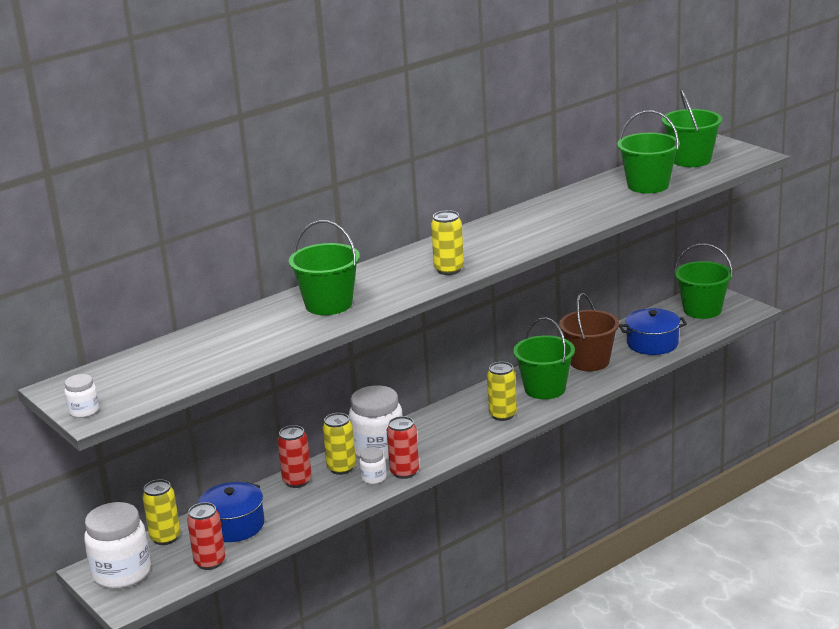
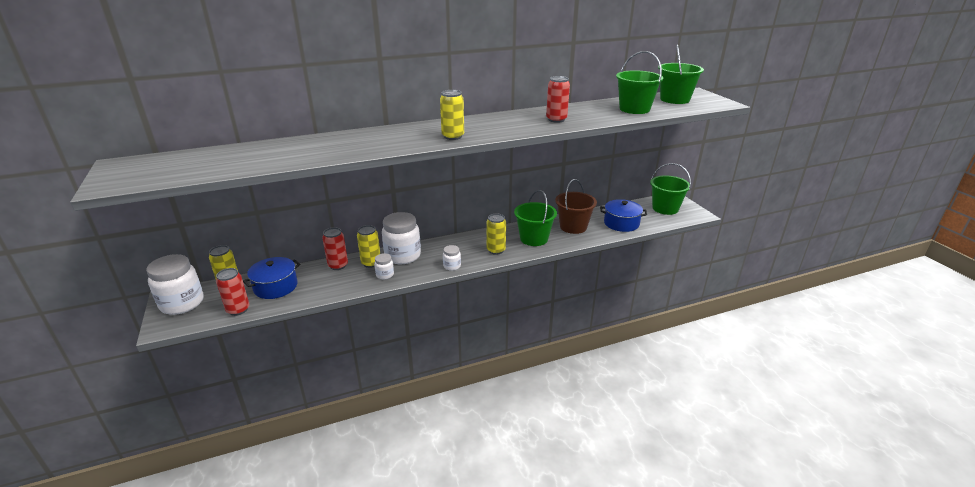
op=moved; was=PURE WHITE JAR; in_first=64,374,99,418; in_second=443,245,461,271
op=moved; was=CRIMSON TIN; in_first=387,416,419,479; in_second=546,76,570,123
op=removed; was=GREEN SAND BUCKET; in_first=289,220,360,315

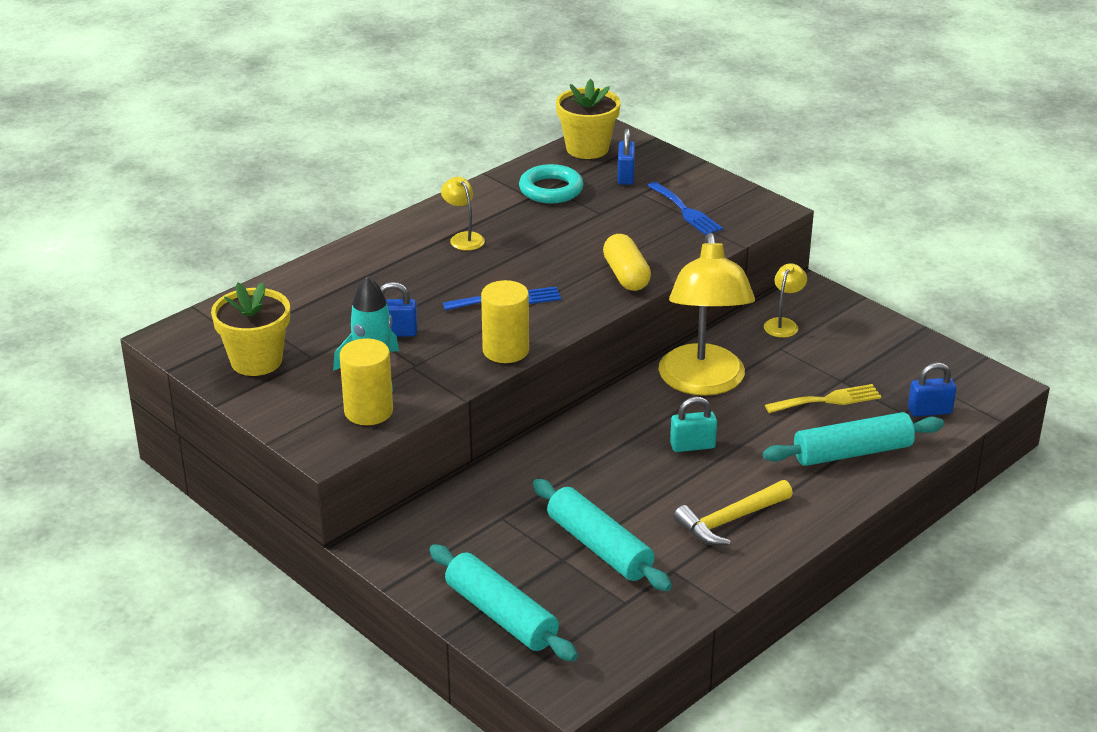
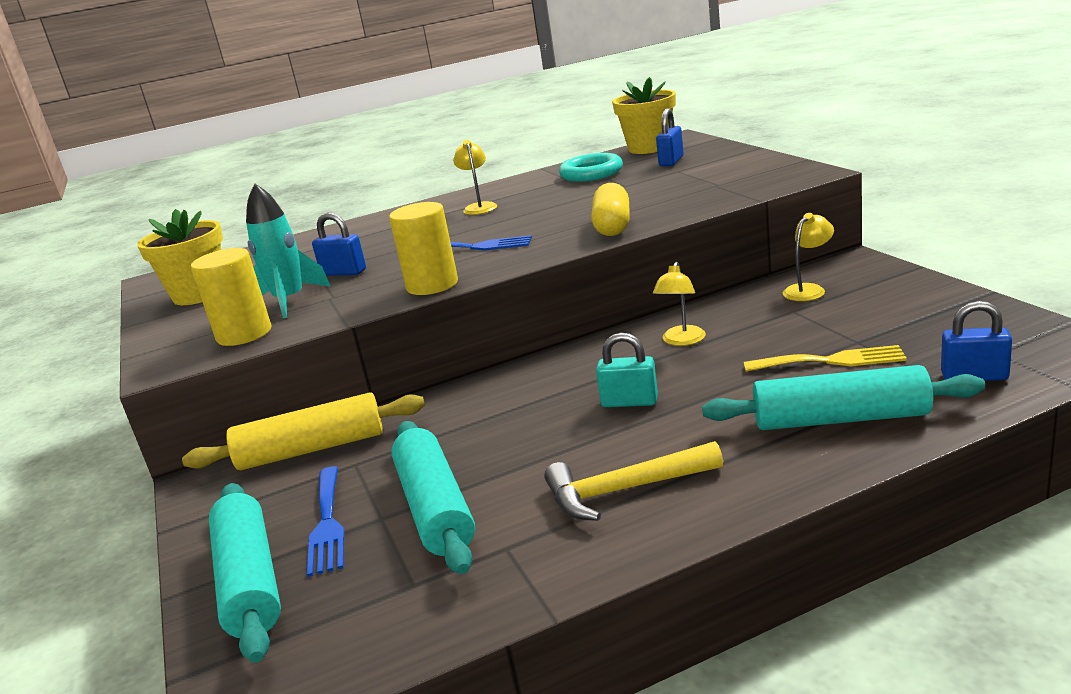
op=added; now=GOLDEN ROLLING PIN; in_second=182,392,425,470
op=moved; was=COBALT FORK; in_first=647,182,723,235; in_second=307,467,344,577
op=resized; was=GOLDEN READING LAMP; in_first=658,233,755,396; in_second=653,262,706,346; ratio=0.42

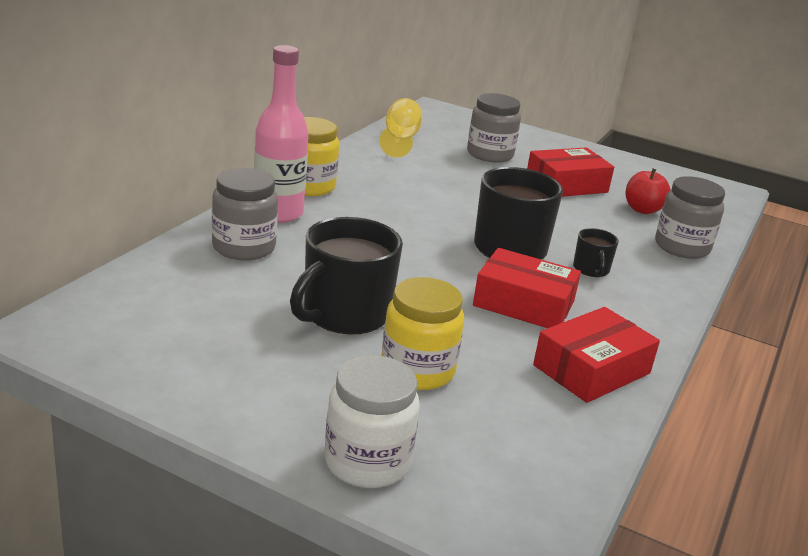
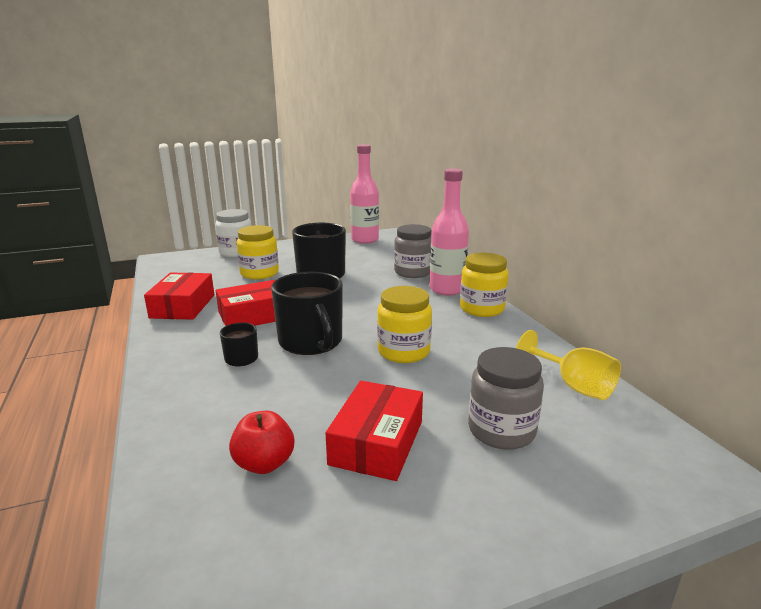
op=added; now=ROSY DRINK BOTTLE; in_second=350,144,379,244
op=added; now=GOLDEN JAR; in_second=377,286,432,363
op=removed; was=ASH-GREY JAR; in_first=655,176,725,259

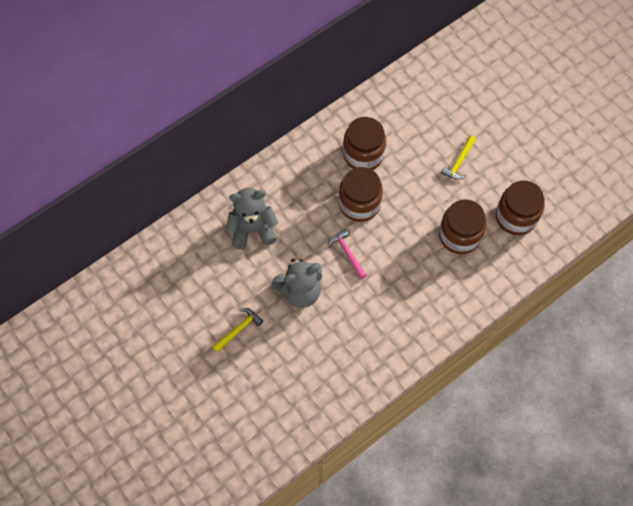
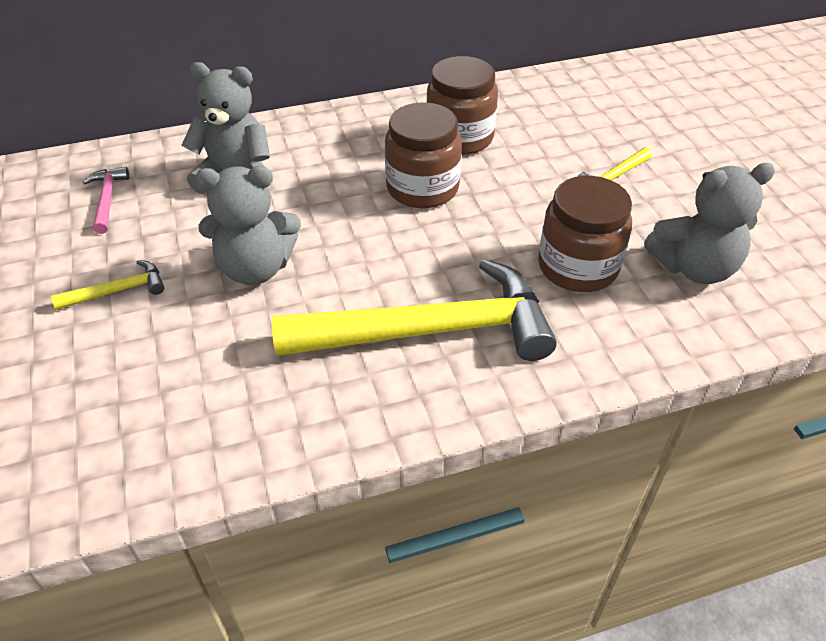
op=moved; was=ROSY CARPENTER'S HAMMER; in_first=328,229,366,279; in_second=83,167,129,234
op=added; now=GOLDEN CARPENTER'S HAMMER; in_second=271,259,557,361
op=replaced; was=RUSSET JAR; now=ASH-GREY TEDDY; in_first=496,181,545,235; in_second=644,163,775,284

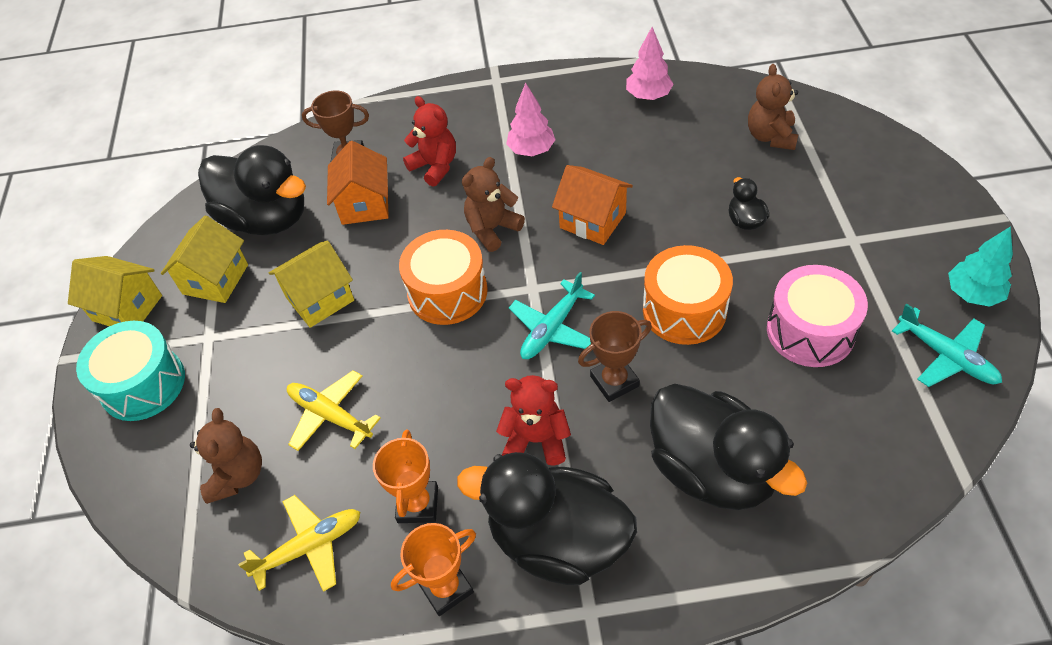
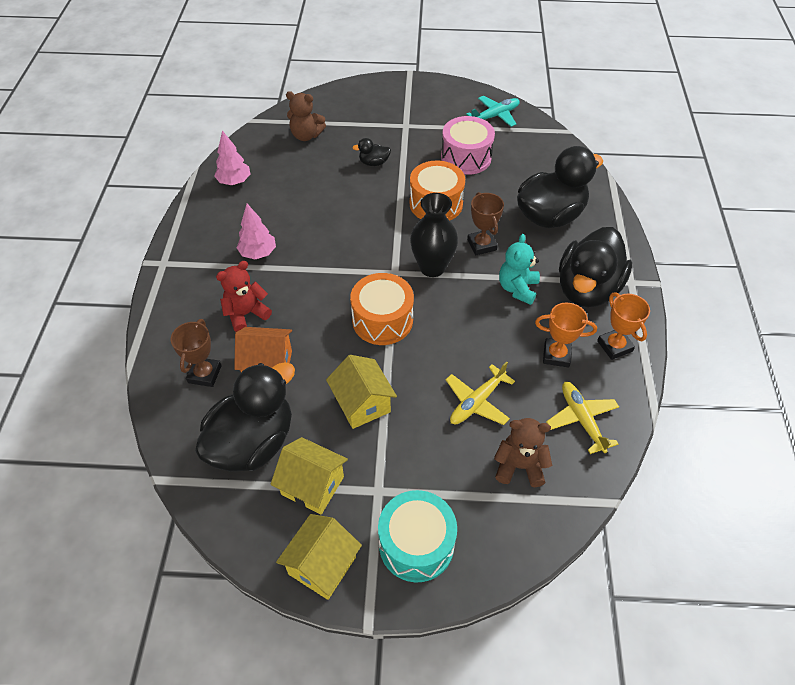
op=replaced; was=TEAL TOY PLANE; now=BLACK VASE; in_first=509,272,595,359; in_second=410,193,458,277
op=recoloured; was=CRIMSON TEDDY; now=TEAL TEDDY; in_first=496,375,571,466; in_second=499,234,540,305
op=removed; was=RUSSET TEDDY; in_first=462,157,525,252
op=removed; was=BRIGHT ORANGE COTTAGE; in_first=552,165,633,245
op=removed; was=TEAL TREE; in_first=948,226,1013,307

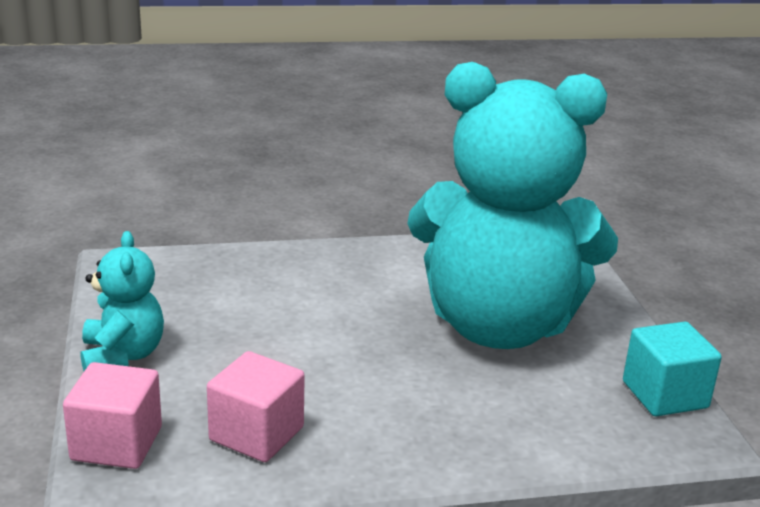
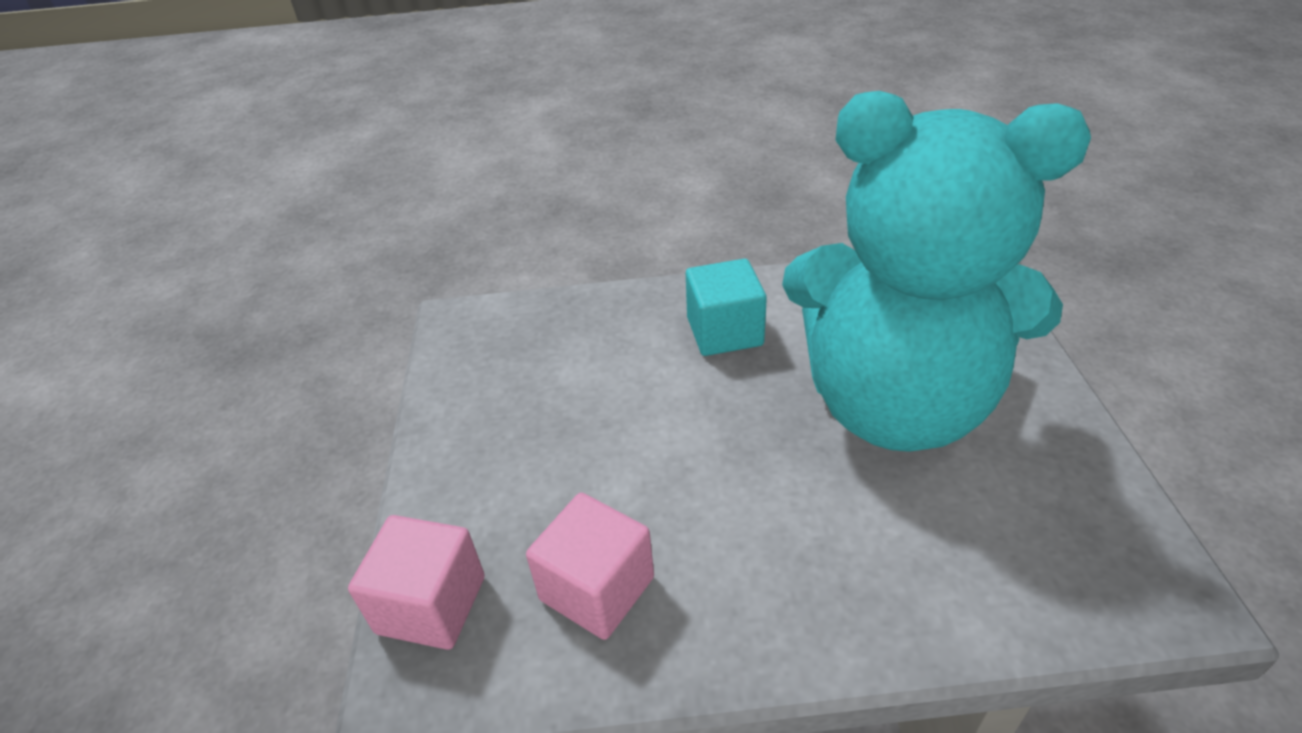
op=moved; was=TEAL BLOCK; in_first=623,322,722,416; in_second=686,259,767,356
op=removed; was=TEAL TEDDY; in_first=80,231,164,371

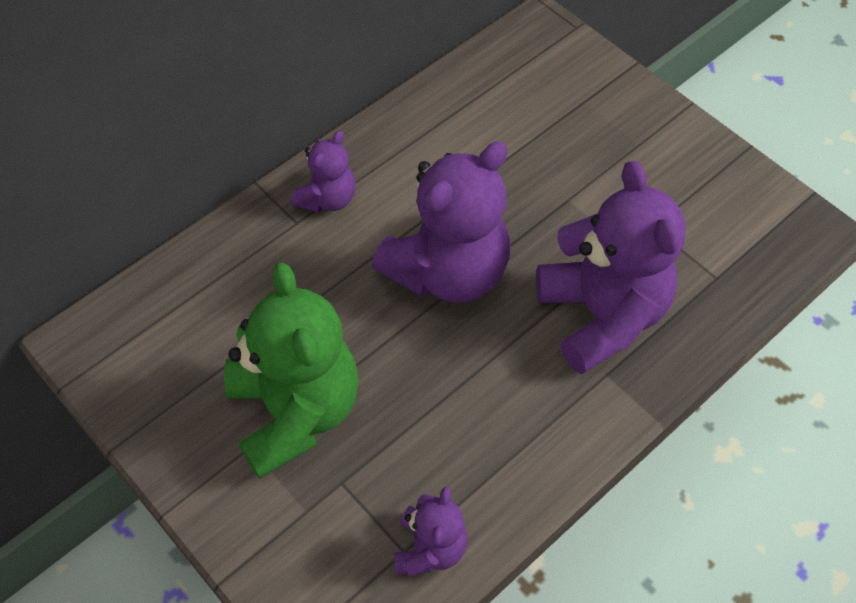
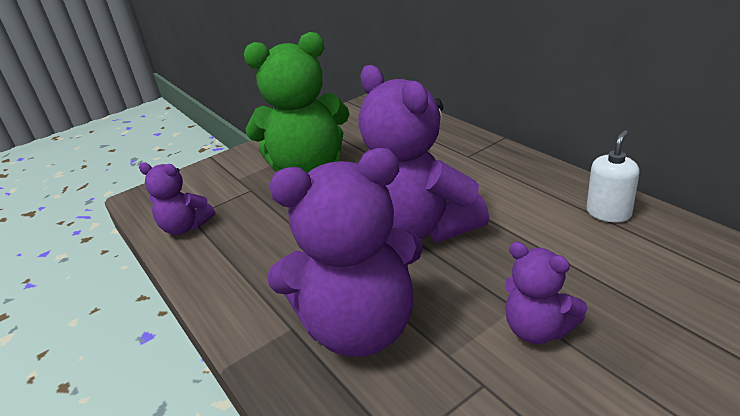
op=moved; was=ROYAL PURPLE TEDDY; in_first=291,131,356,213; in_second=505,242,587,344
op=added; now=PURE WHITE SOAP DISPENSER; in_second=587,130,640,222

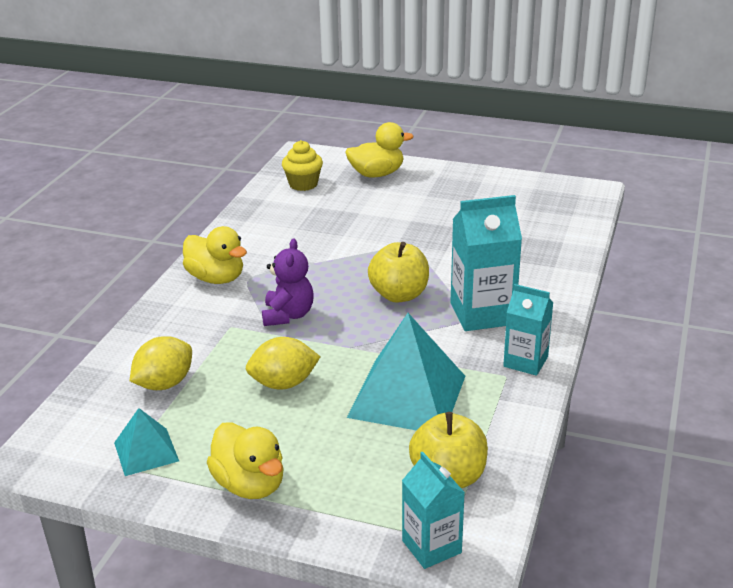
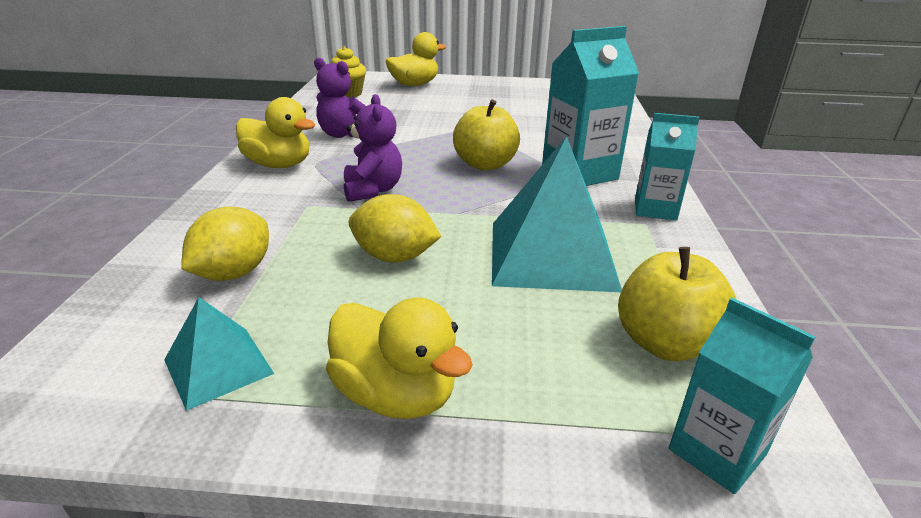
op=added; now=ROYAL PURPLE TEDDY; in_second=314,58,365,138
op=turned; was=GOLDEN LEMON; in_first=246,337,321,390; in_second=349,194,442,262; clockwise=45

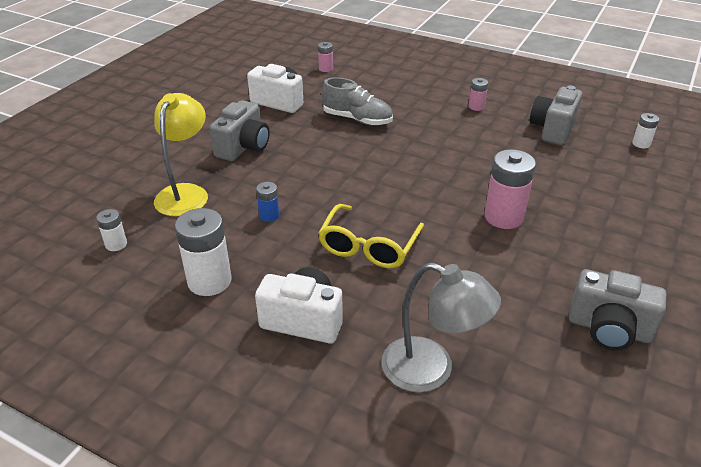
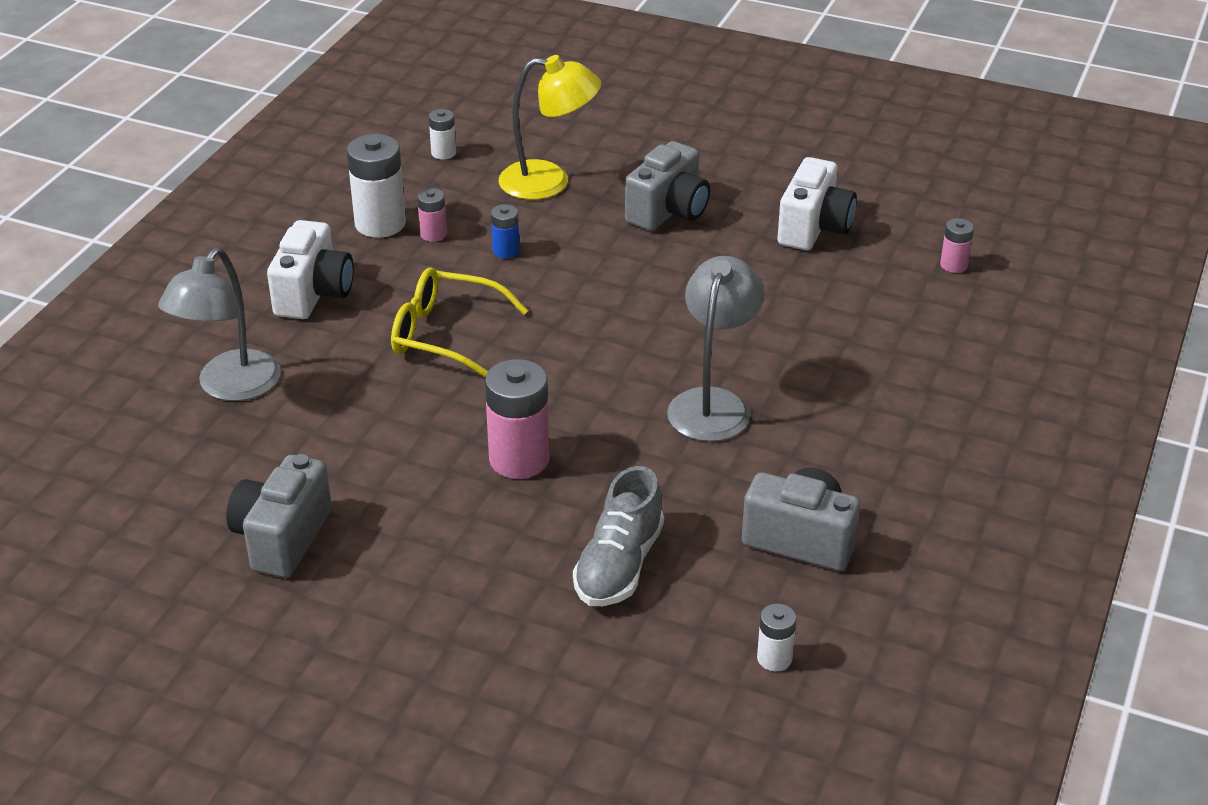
op=moved; was=ROSY AA BATTERY; in_first=469,78,488,111; in_second=417,188,447,242
op=moved; was=ASH-GREY LACE-UP SHOE; in_first=321,77,393,126; in_second=573,466,664,606
op=turned; was=ASH-GREY CAMERA; in_first=210,100,270,161; in_second=625,141,710,231; clockwise=-75
op=added; now=ASH-GREY READING LAMP; in_second=667,256,764,442

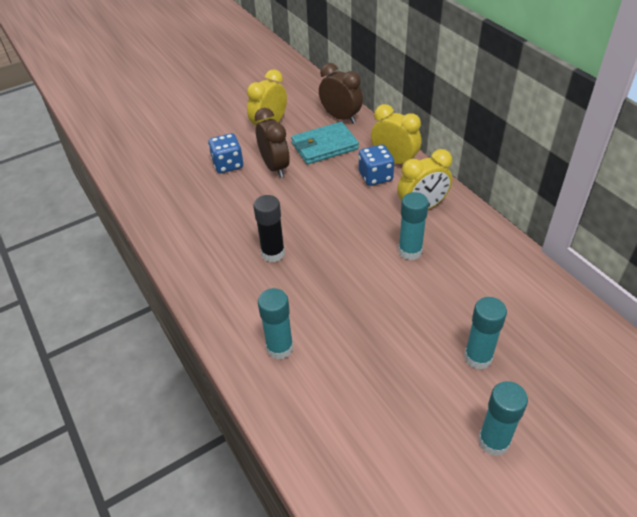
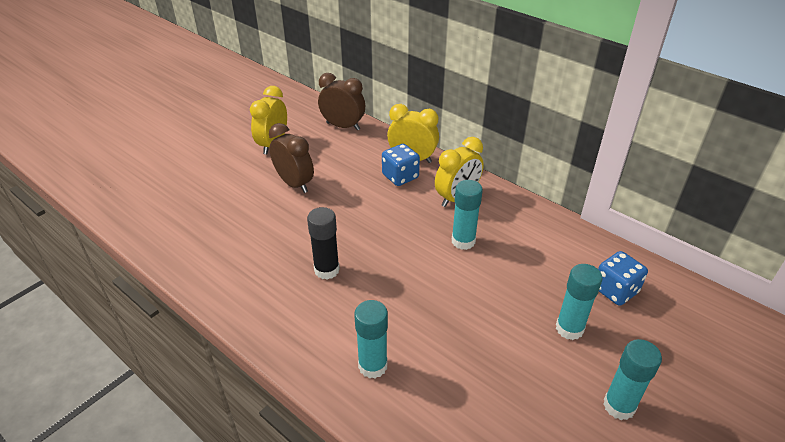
op=moved; was=COBALT DICE; in_first=208,133,243,173; in_second=598,251,648,306
op=removed; was=TEAL BILLFOLD; in_first=291,122,359,164

